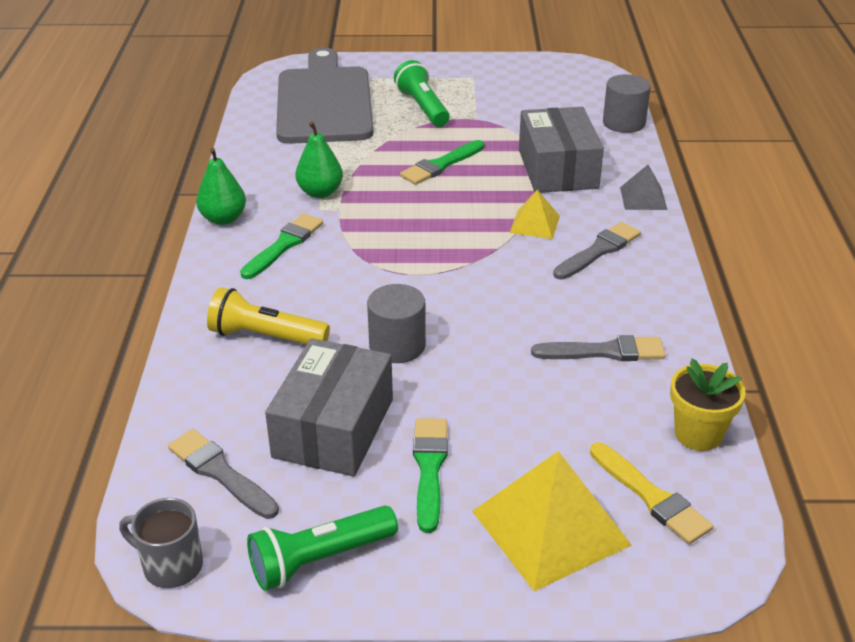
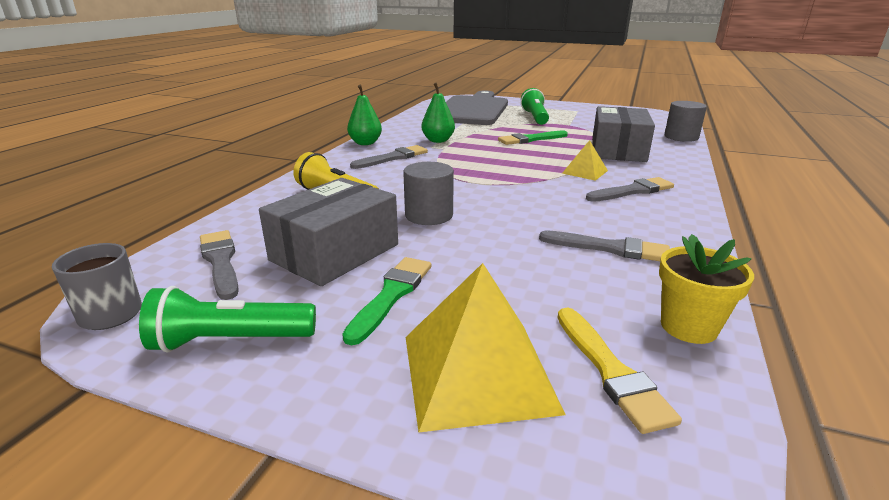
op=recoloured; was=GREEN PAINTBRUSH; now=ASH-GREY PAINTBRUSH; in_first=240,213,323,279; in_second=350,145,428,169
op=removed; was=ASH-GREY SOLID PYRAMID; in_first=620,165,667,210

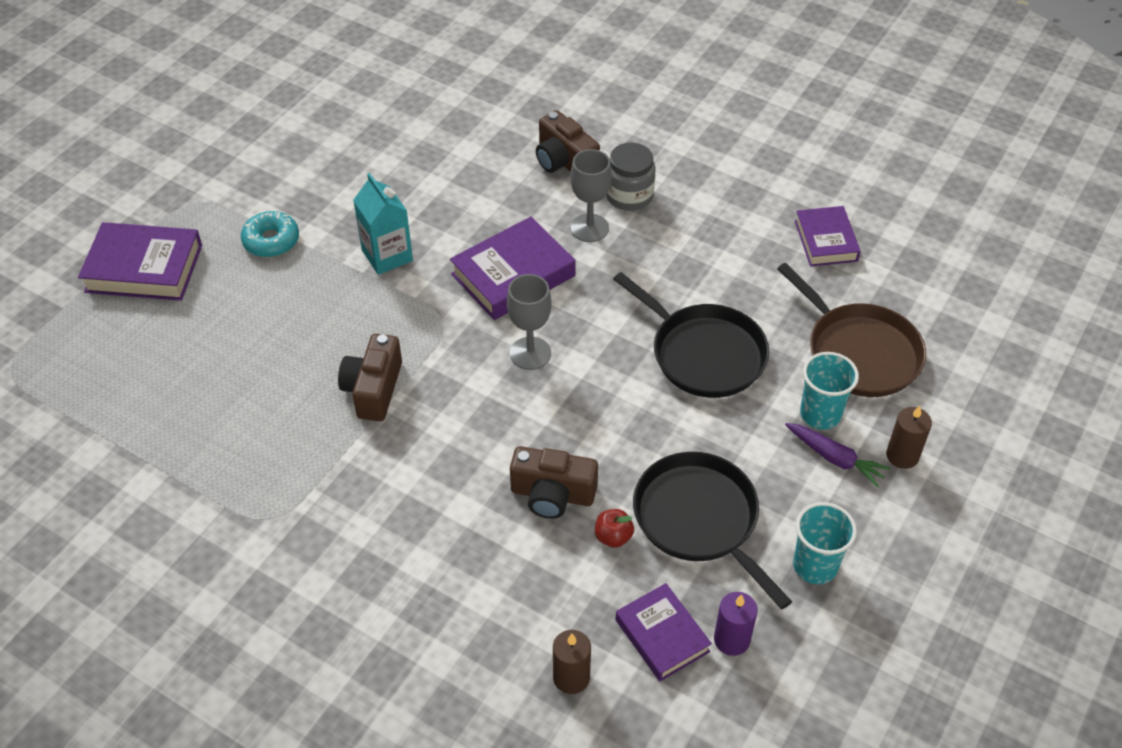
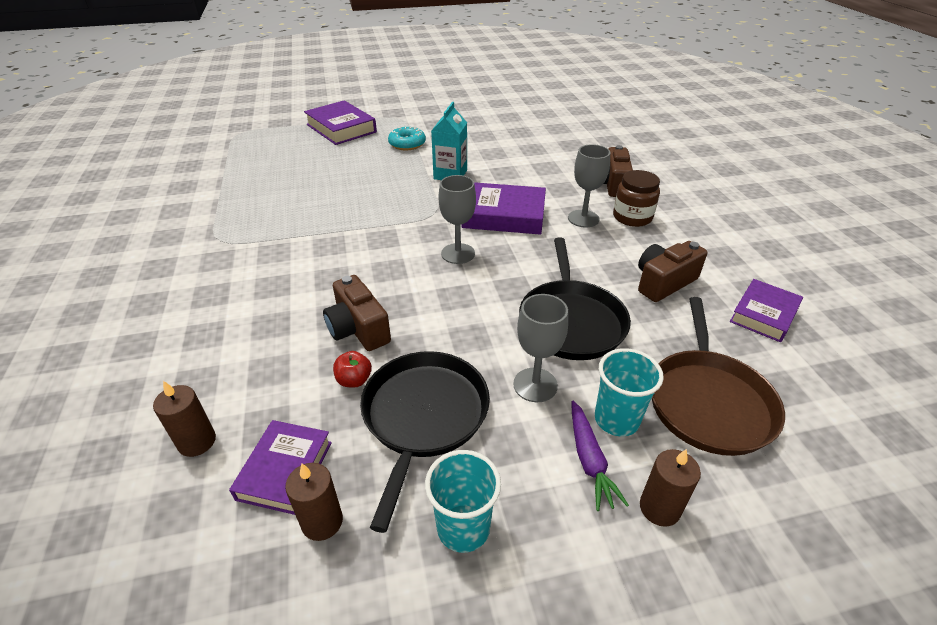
op=recoloured; was=ROYAL PURPLE WAX CANDLE; now=RUSSET WAX CANDLE; in_first=714,592,758,656; in_second=285,463,343,541
op=added; now=ASH-GREY CHALICE; in_second=513,294,568,402
op=recoloured; was=ASH-GREY JAR; now=RUSSET JAR; in_first=606,143,656,211; in_second=613,170,660,227
op=moved; was=RUSSET CAMERA; in_first=338,334,402,421; in_second=638,241,707,302

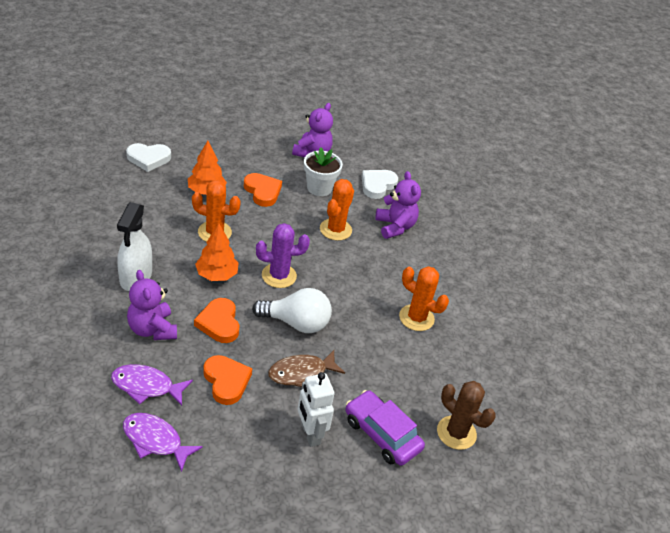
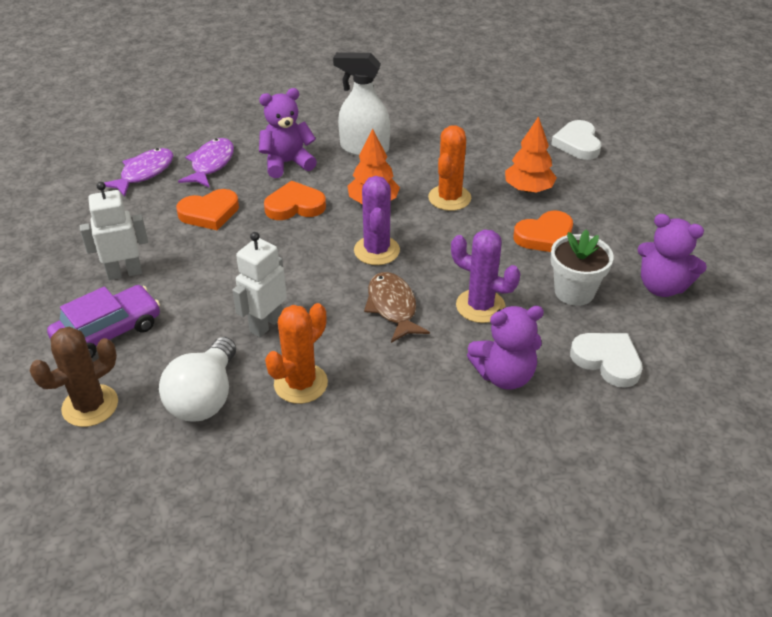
op=moved; was=PURE WHITE BULB; in_first=252,288,332,333; in_second=159,337,236,421
op=added; now=PURE WHITE ROBOT FIGURE; in_second=232,232,287,337
op=moved; was=RUSSET FISH FIGURE; in_first=268,350,345,387; in_second=364,272,430,343
op=recoloured; was=BRIGHT ORANGE SAGUARO CACTUS; now=ROYAL PURPLE SAGUARO CACTUS; in_first=320,179,354,241; in_second=451,229,520,323

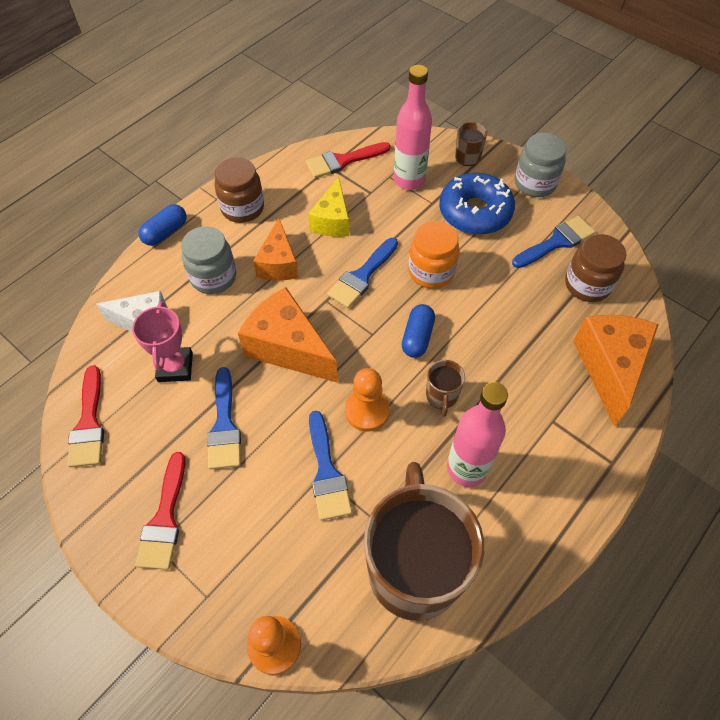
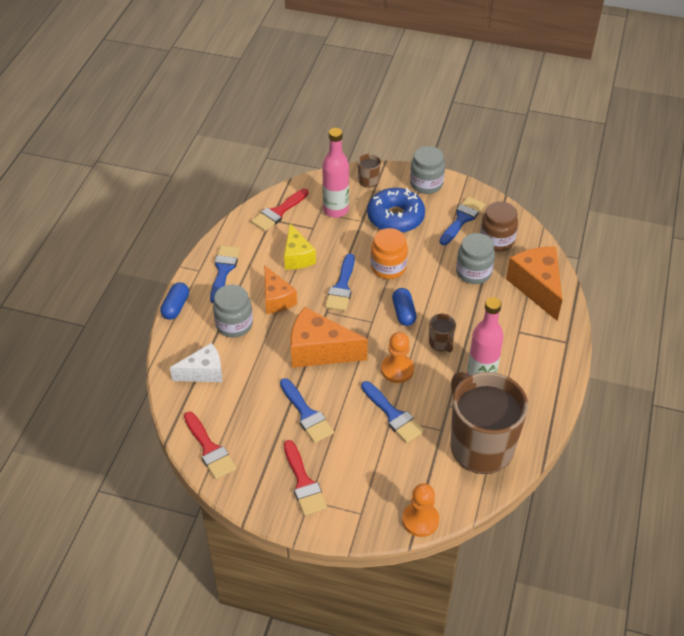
op=replaced; was=RUSSET JAR; now=COBALT PAINTBRUSH; in_first=214,157,264,223; in_second=210,245,240,303
op=added; now=ASH-GREY JAR; in_second=456,233,495,284
op=removed; was=ROSY AWARD CUP; in_first=132,302,193,382

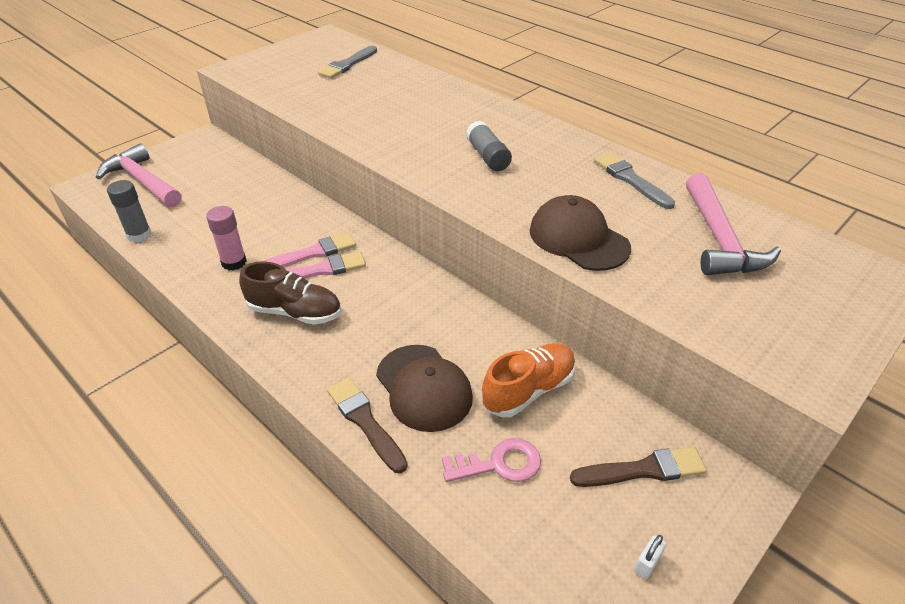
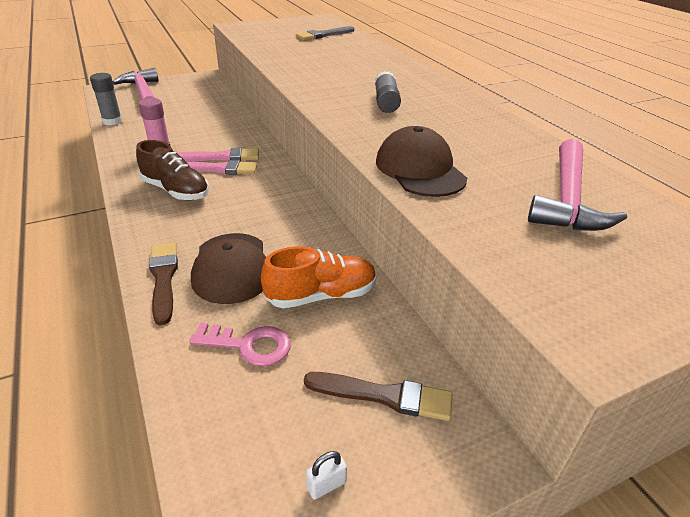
op=removed; was=ASH-GREY PAINTBRUSH; in_first=594,152,675,209

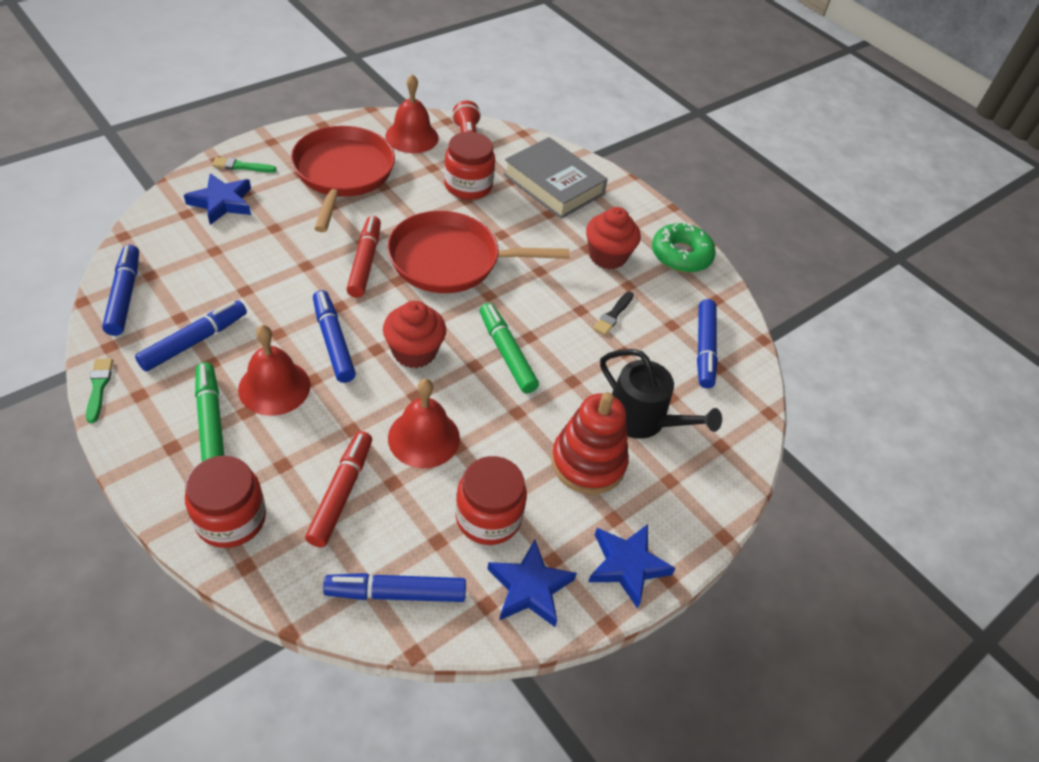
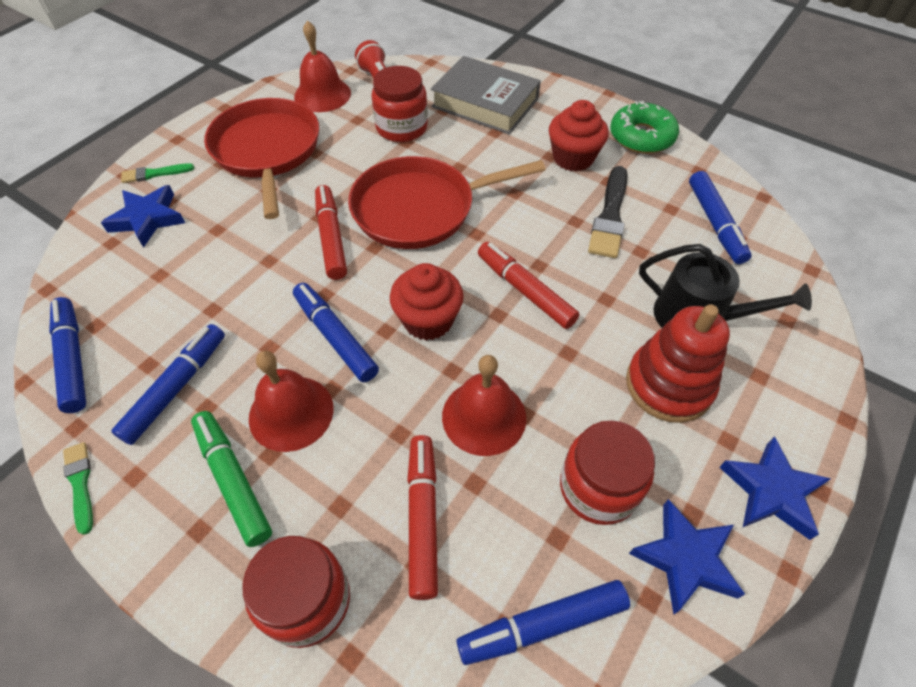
op=recoloured; was=GREEN MARKER PEN; now=CRIMSON MARKER PEN; in_first=480,303,539,394; in_second=478,242,579,329
op=resized; was=BLACK PAINTBRUSH; in_first=593,291,634,335; in_second=588,166,627,258; ratio=1.75

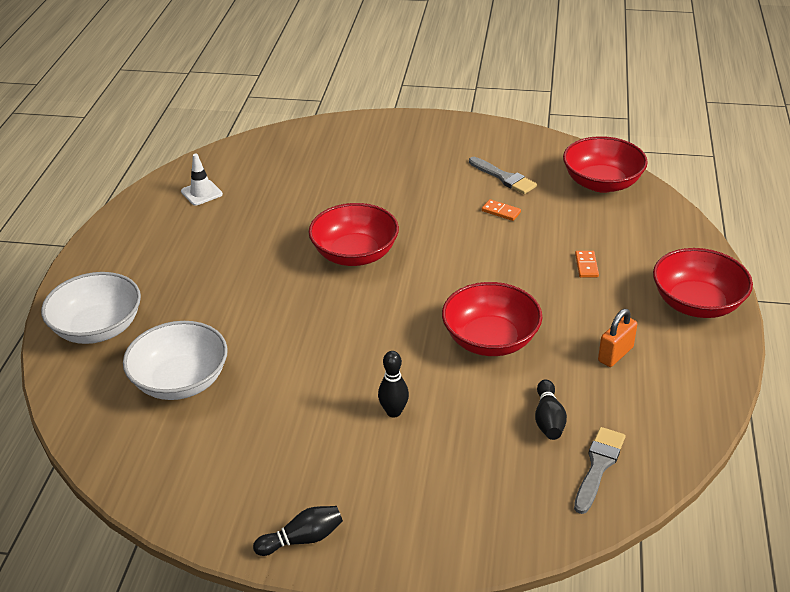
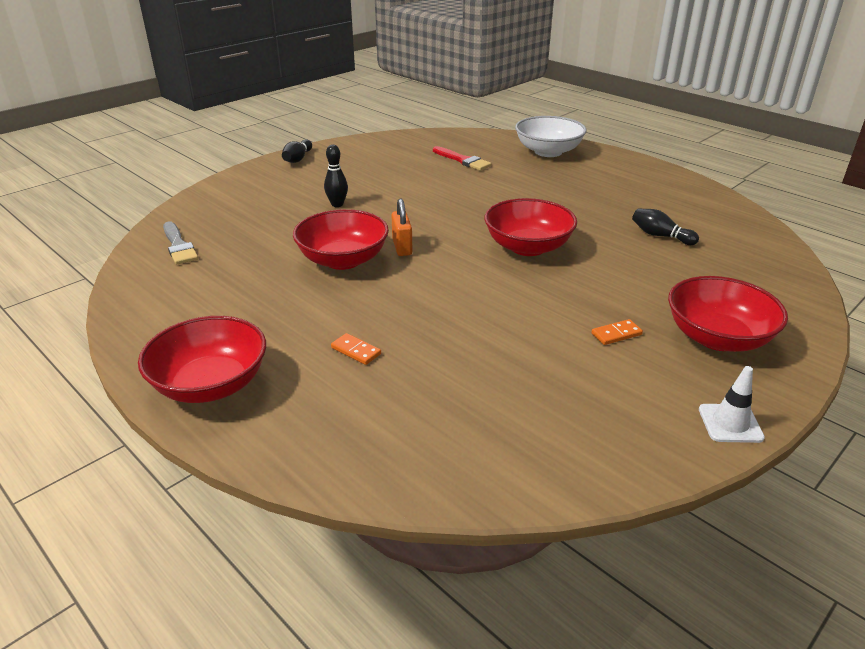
op=moved; was=BRIGHT ORANGE LOCK; in_first=598,309,637,367; in_second=391,199,412,256
op=replaced; was=PURE WHITE BOWL; now=CRIMSON PAINTBRUSH; in_first=123,321,228,400; in_second=433,146,492,171
op=moved; was=BRIGHT ORANGE DOMINO TILE; in_first=482,199,521,221; in_second=591,319,643,345
op=moved; was=BLACK BOWLING PIN; in_first=535,379,567,440; in_second=632,208,699,245
op=moved; was=CRIMSON BOWL; in_first=563,136,648,193; in_second=668,276,788,352
op=moved; was=PURE WHITE TRAFFIC CONE; in_first=181,154,223,206; in_second=699,366,765,443
op=removed; was=ASH-GREY PAINTBRUSH; in_first=469,157,537,194

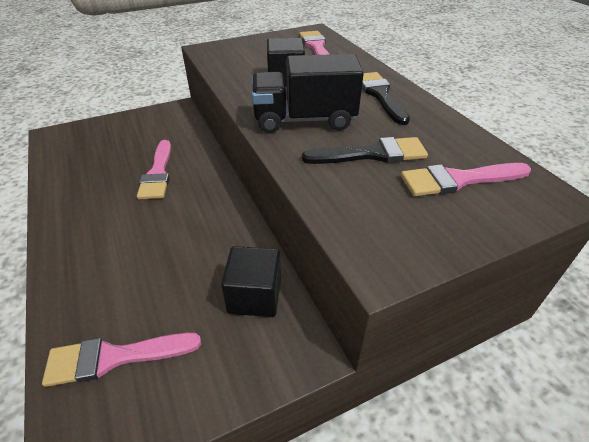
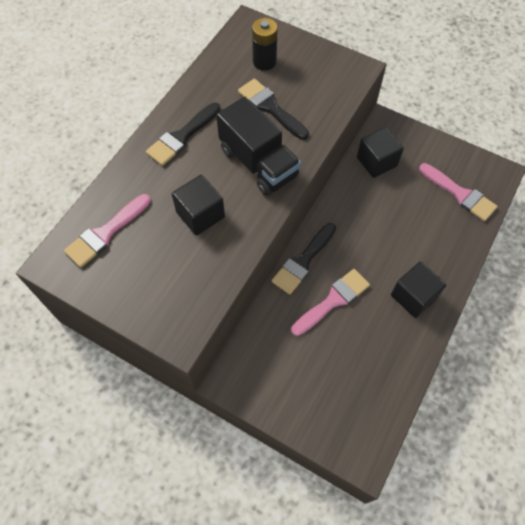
op=replaced; was=ROSY PAINTBRUSH; now=BLACK AA BATTERY; in_first=401,163,531,196; in_second=252,18,278,71
op=added; now=BLACK PAINTBRUSH; in_second=272,223,336,295
op=added; now=BLACK BLOCK; in_second=391,262,446,318

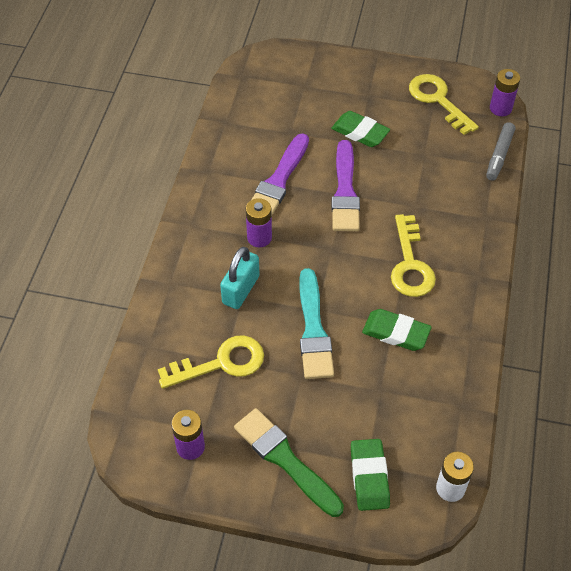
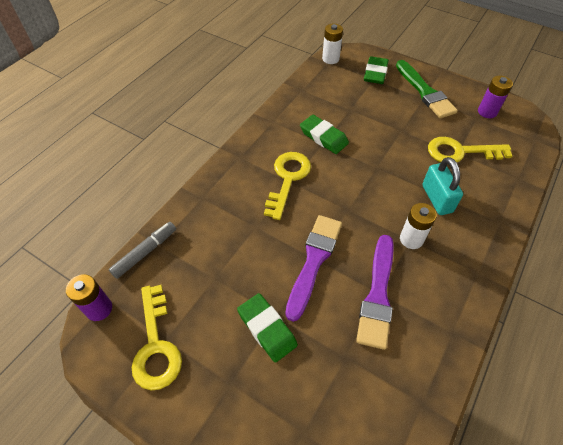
op=turned; was=ROYAL PURPLE PAINTBRUSH; in_first=251,133,309,215; in_second=356,235,394,350; clockwise=150
op=recoloured; was=ROYAL PURPLE AA BATTERY; now=PURE WHITE AA BATTERY; in_first=246,198,272,247; in_second=400,203,437,249
op=turned; was=TEAL LOCK; in_first=220,247,260,309; in_second=422,157,463,215; clockwise=-60
op=removed; was=TEAL PAINTBRUSH; in_first=299,268,334,379

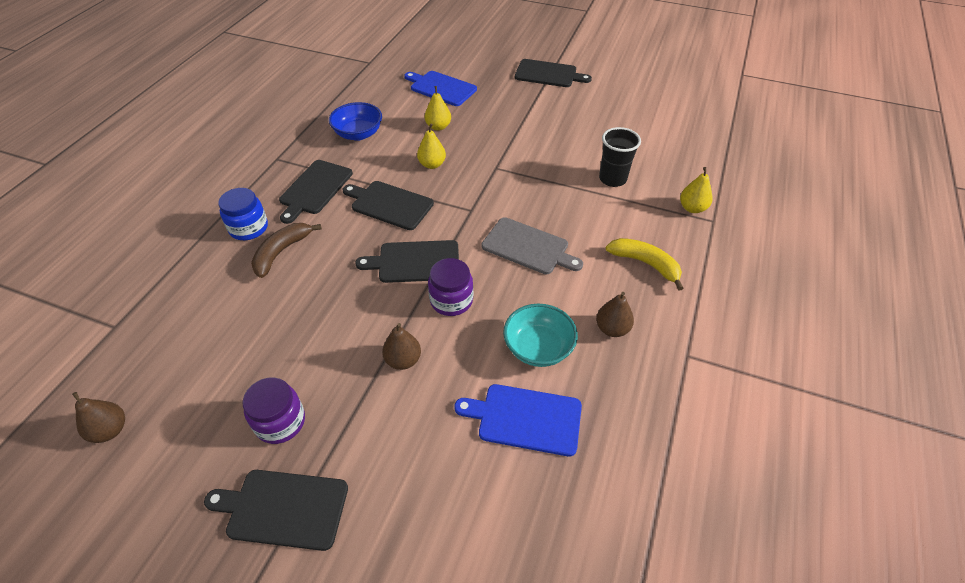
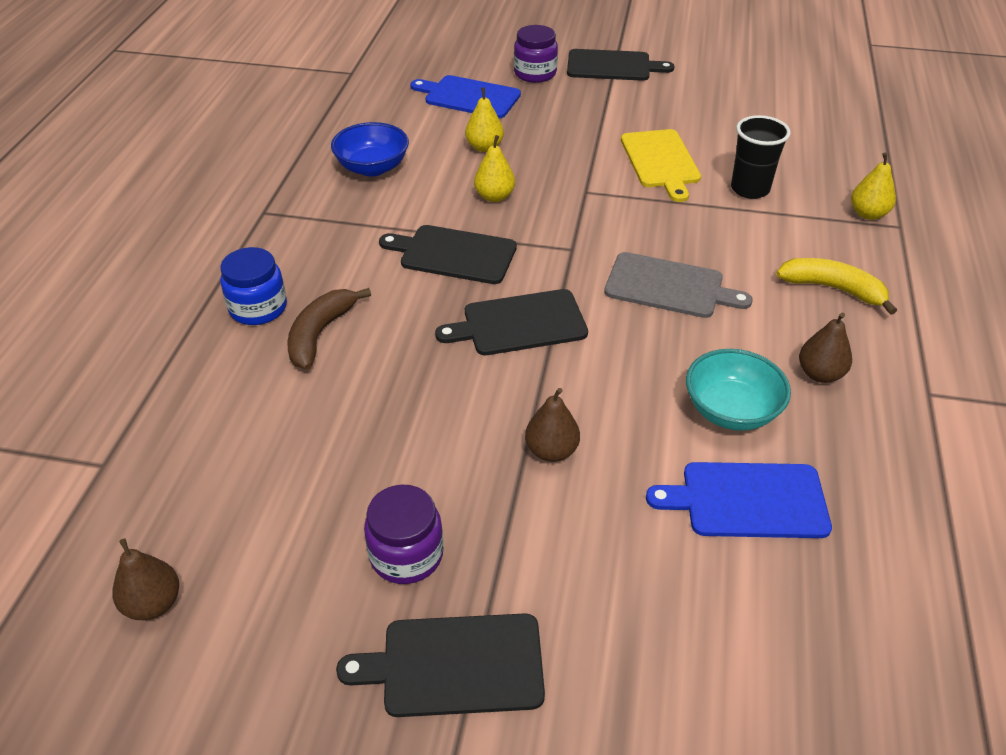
op=moved; was=ROYAL PURPLE JAR; in_first=428,258,473,316; in_second=514,25,558,83
op=added; now=GOLDEN CHOPPING BOARD; in_second=621,129,701,202
op=removed; was=BLACK CHOPPING BOARD; in_first=279,160,353,224

